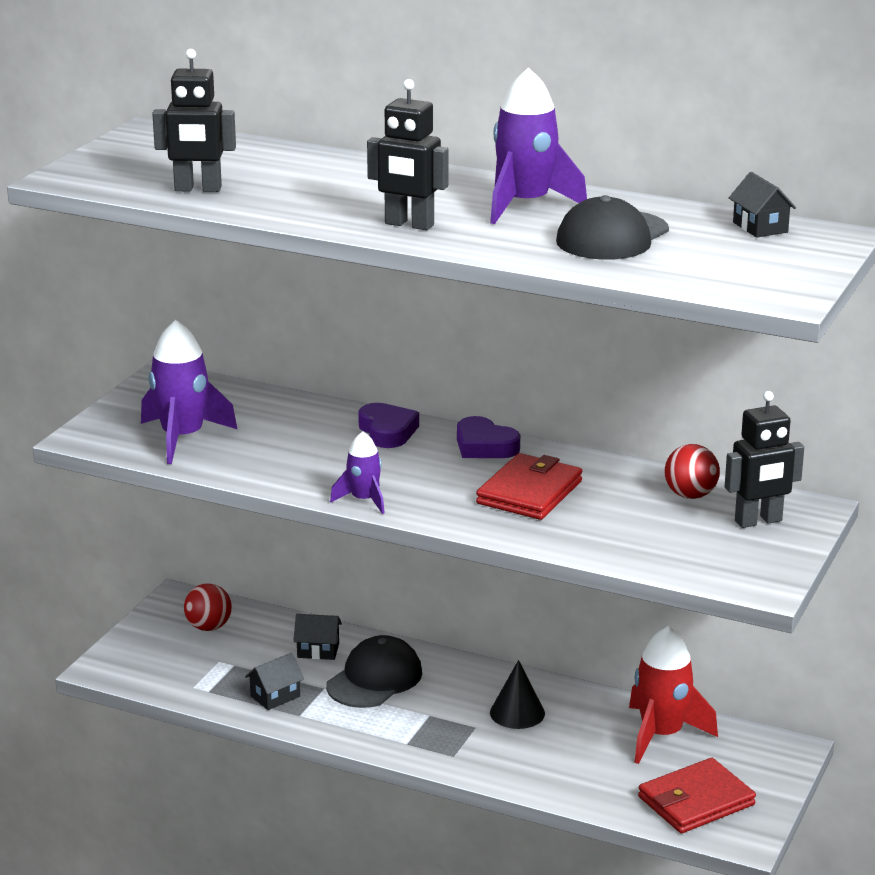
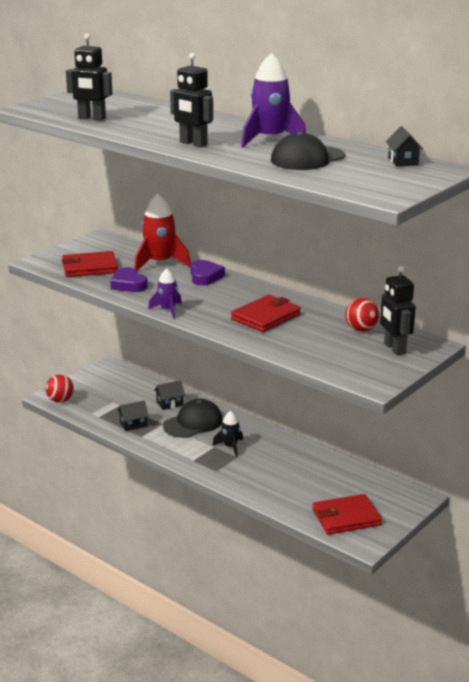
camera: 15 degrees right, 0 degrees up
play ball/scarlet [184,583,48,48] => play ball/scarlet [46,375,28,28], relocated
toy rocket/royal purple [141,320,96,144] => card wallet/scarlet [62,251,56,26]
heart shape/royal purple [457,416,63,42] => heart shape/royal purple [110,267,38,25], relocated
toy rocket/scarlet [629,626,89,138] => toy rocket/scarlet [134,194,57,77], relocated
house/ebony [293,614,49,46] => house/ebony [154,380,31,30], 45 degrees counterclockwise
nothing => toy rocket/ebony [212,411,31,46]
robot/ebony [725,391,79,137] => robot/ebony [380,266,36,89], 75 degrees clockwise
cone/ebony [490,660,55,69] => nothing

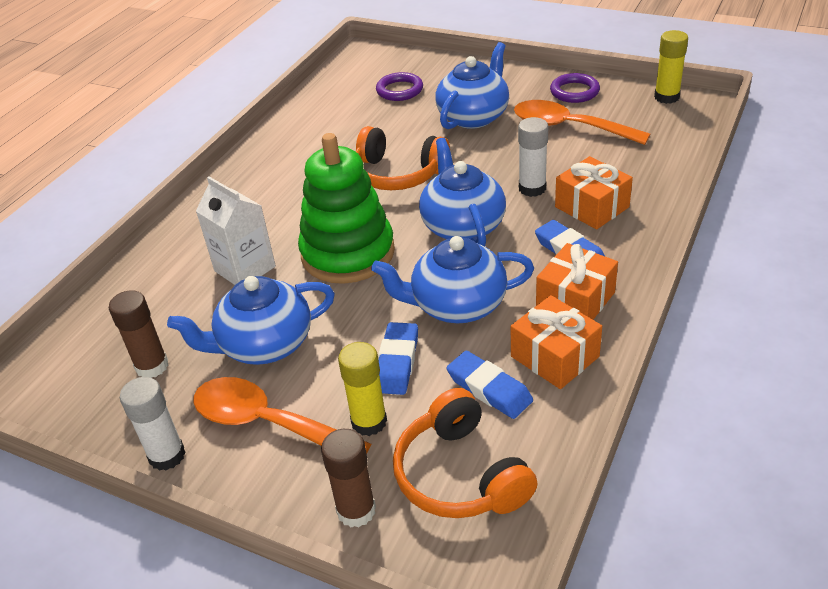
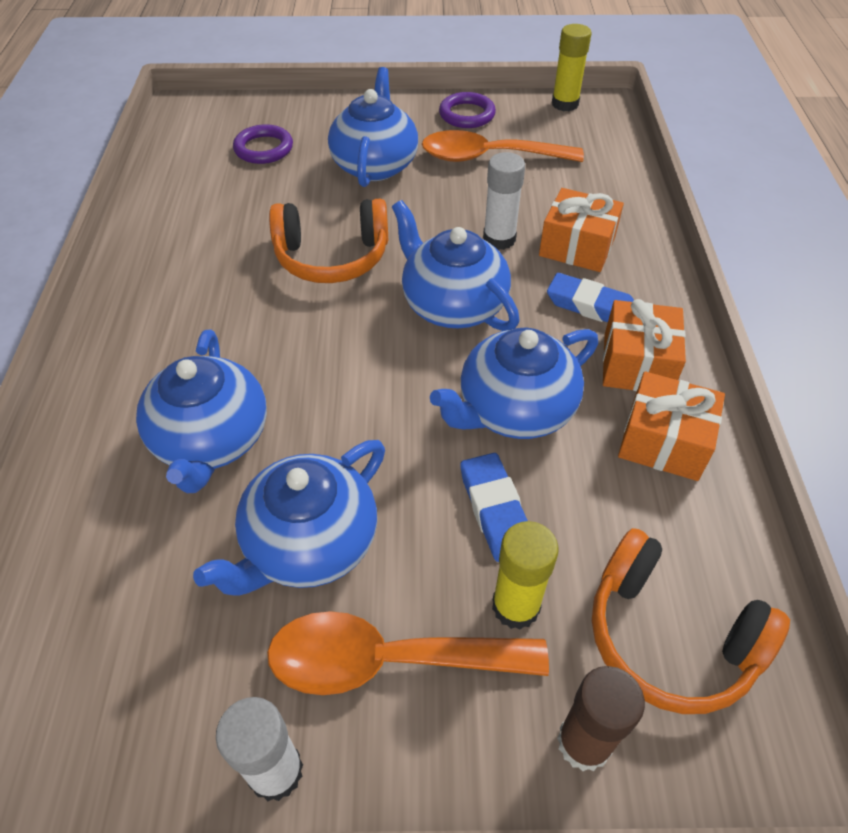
camera: 30 degrees left, 10 degrees up
milk carton/white [196,176,80,109] => teapot/cobalt [136,330,131,163]
stick of glue/russet [109,290,59,88] => nothing
ring stacker/emerald [298,133,97,151] => nothing
eraser/cobalt [446,351,87,68] => nothing

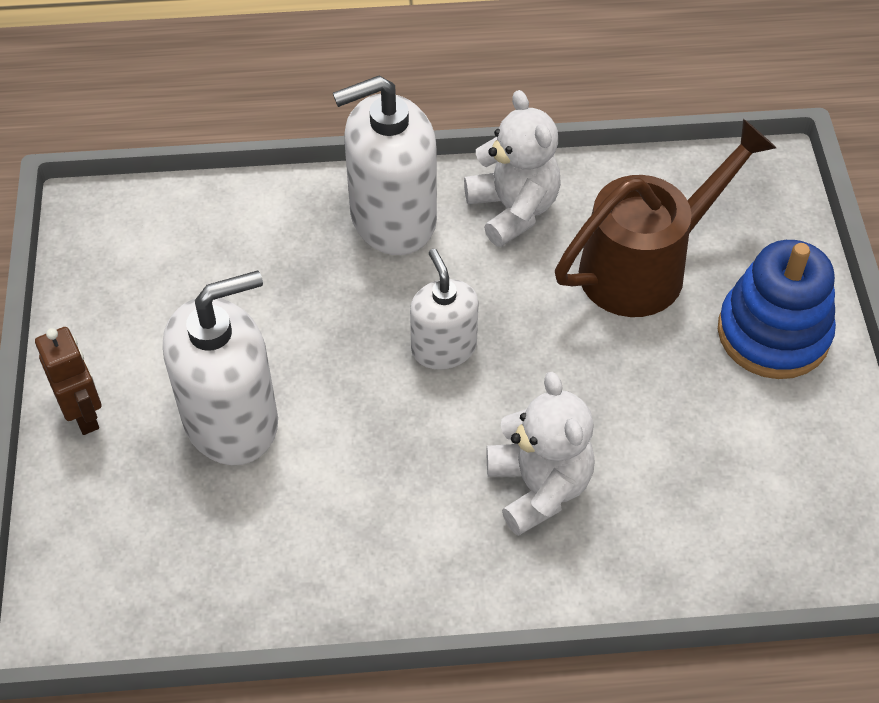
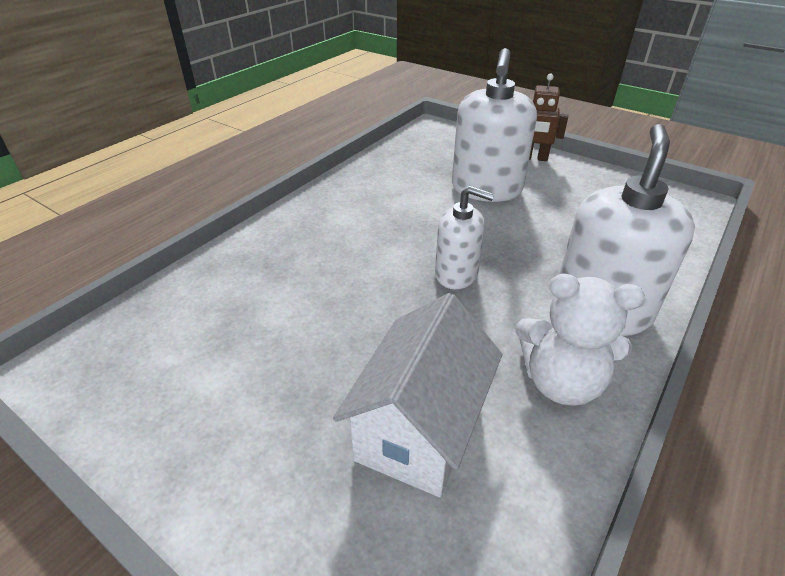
camera: 130 degrees right, 15 degrees down
watering pot/russet [555,119,221,198] => house/white [333,293,169,204]
stuffed bear/white [487,372,108,164] => nothing
ring stacker/cobalt [718,240,118,139] => nothing

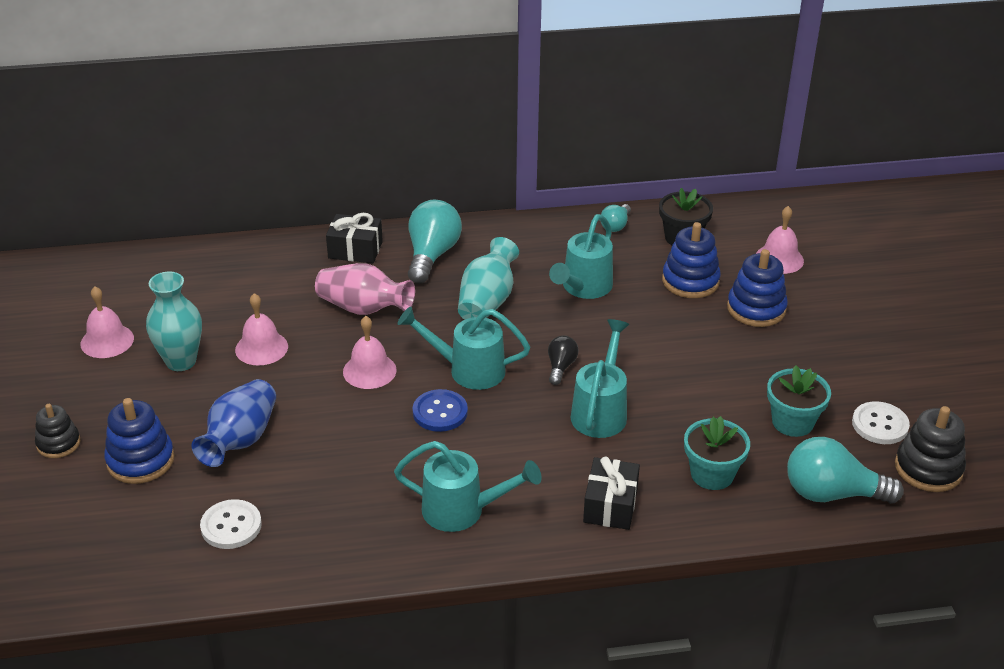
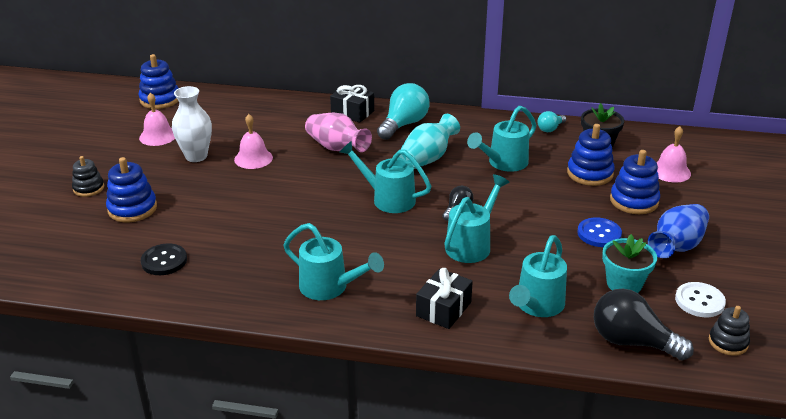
camera: 20 degrees right, 5 degrees down
nothing => ring stacker/cobalt [139,54,39,55]
shirt button/white [200,499,62,50] => shirt button/ebony [141,244,46,31]
flower vase/turquoise [146,272,56,99] => flower vase/white [172,86,40,76]
flower pot/turquoise [684,416,66,74] => watering pot/turquoise [509,235,58,82]
shirt button/cobalt [413,389,55,43] => shirt button/cobalt [577,217,45,30], relocated
bulb/turquoise [787,437,117,67] => bulb/ebony [594,289,100,72]
flower vase/cobalt [191,379,85,88] => flower vase/cobalt [648,204,61,54], relocated
ring stacker/ebony [895,406,71,86] => ring stacker/ebony [709,306,41,50], x0.65
school bell/rose-pink [343,316,54,73] => nothing

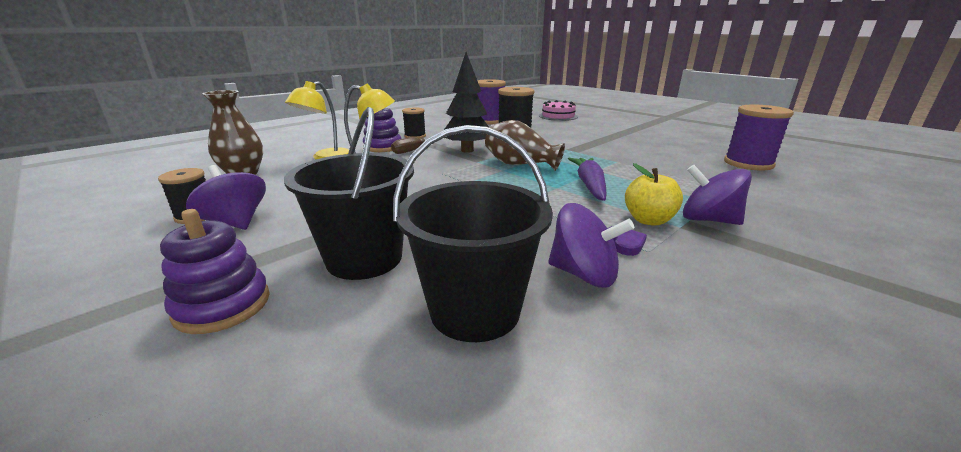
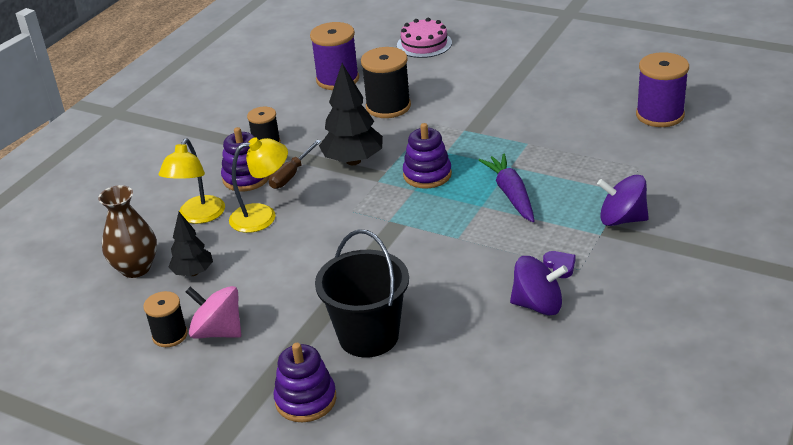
camera: 15 degrees left, 10 degrees up
nothing => toy tree/ebony [169,212,44,64]
whirligig/royal purple [186,165,80,65] => whirligig/rose-pink [185,286,56,53]
flower vase/russet [485,120,80,51] => ring stacker/royal purple [403,123,49,65]
sand bucket/ebony [393,125,160,217] => nothing
apple fruit/bright yellow [625,163,58,63] => nothing

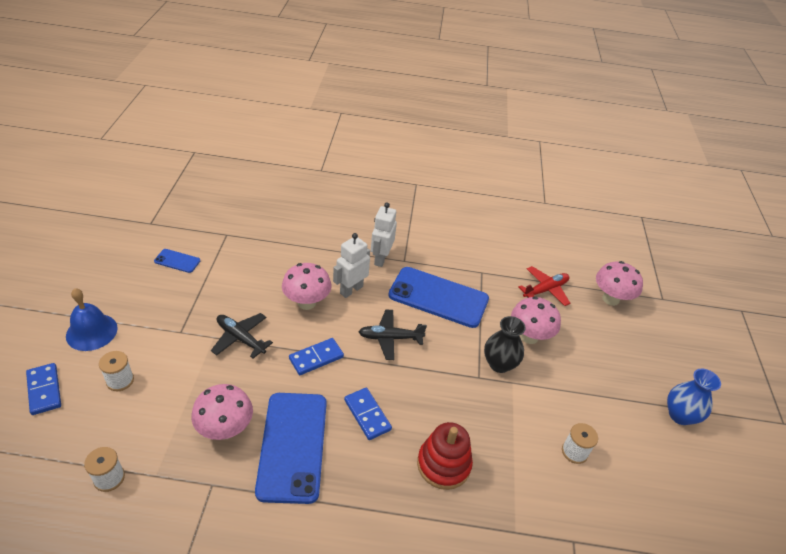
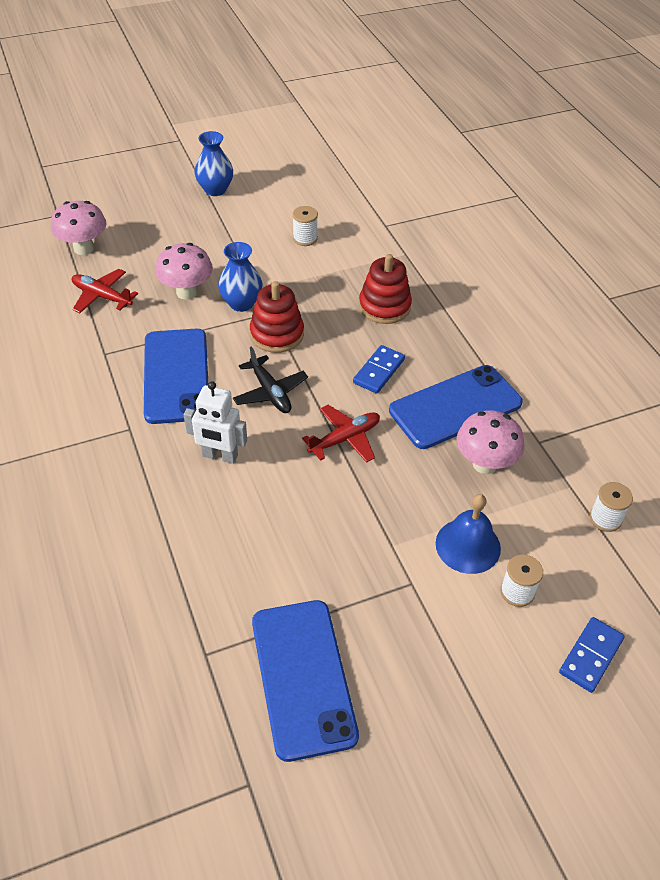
camera: 115 degrees left, 5 degrees up
flower vase/ebony [484,316,42,57] => flower vase/cobalt [218,242,45,70]
nothing => ring stacker/scarlet [250,281,54,72]
mobile phone/cobalt [154,249,46,24] => mobile phone/cobalt [252,600,107,162], x2.25
domino tile/cobalt [289,338,55,37] => plane/scarlet [302,405,78,58]
school bell/cobalt [66,288,52,63] => school bell/cobalt [436,494,65,80], relocated
plane/ebony [211,313,62,46] => nothing
mushroom/rose-pink [282,263,49,47] => nothing
robot/white [371,202,26,65] => nothing

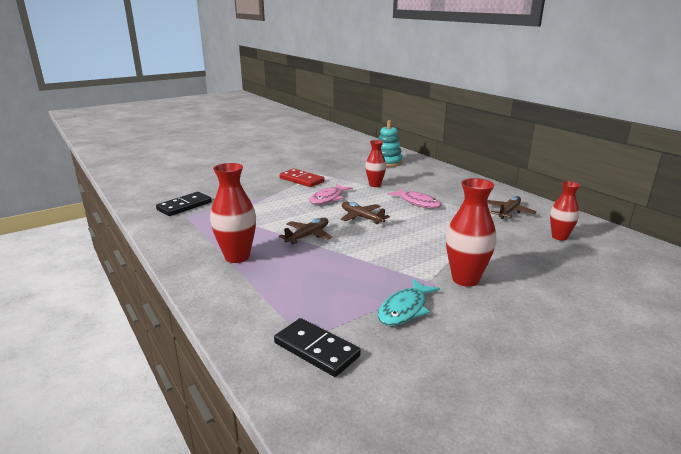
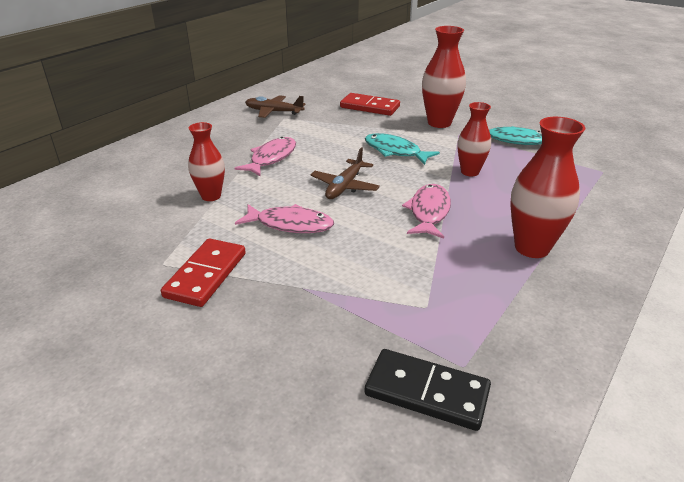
camera: 110 degrees left, 10 degrees up
nothing => domino tile/scarlet [340,93,60,23]
nothing => toy fish/turquoise [365,133,75,32]
plane/russet [279,218,53,26] => toy fish/rose-pink [402,184,49,55]
flower vase/scarlet [550,181,30,60] => flower vase/scarlet [458,102,33,75], relocated
domino tile/ebony [274,318,87,59] => nothing
ring stacker/turquoise [379,120,24,47] => nothing

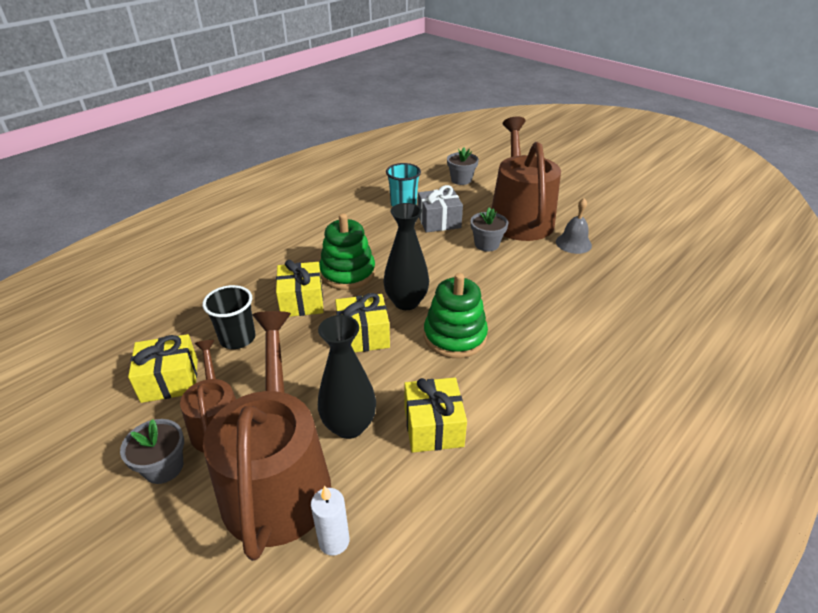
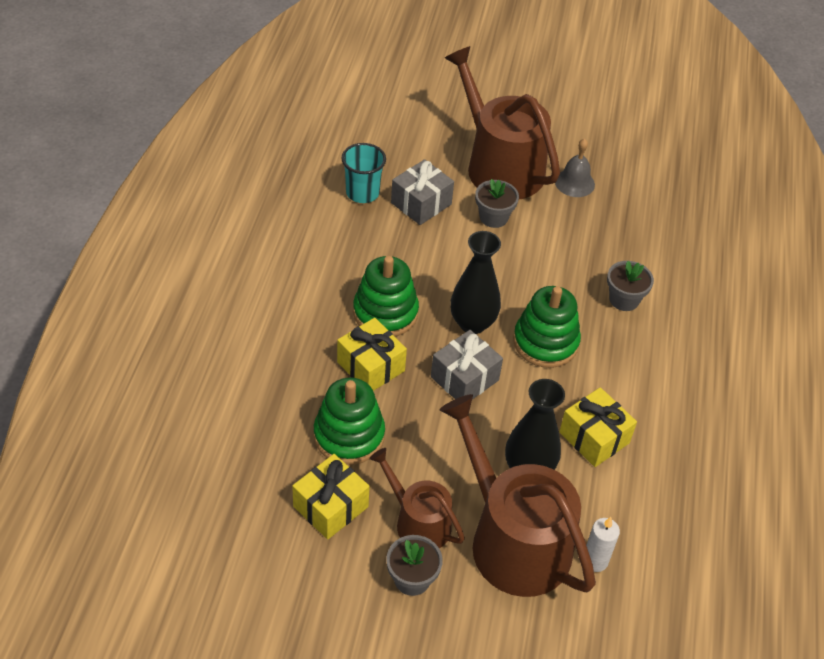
camera: 35 degrees left, 10 degrees up
cup/ebony [202,285,54,64] => ring stacker/emerald [314,378,71,87]
present/bright yellow [335,293,55,59] => present/ash-grey [431,330,72,69]
flower pot/ash-grey [447,147,32,38] => flower pot/ash-grey [607,261,47,50], relocated

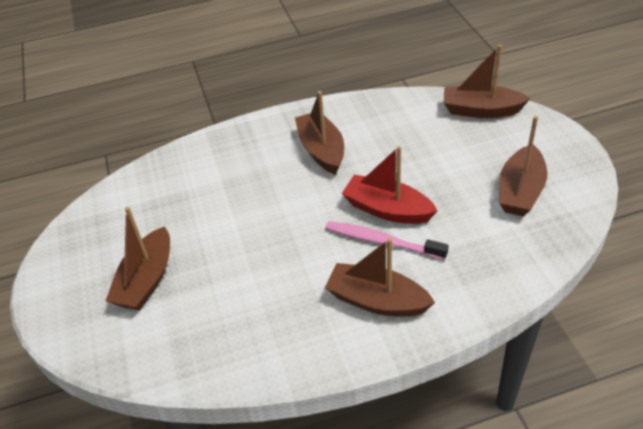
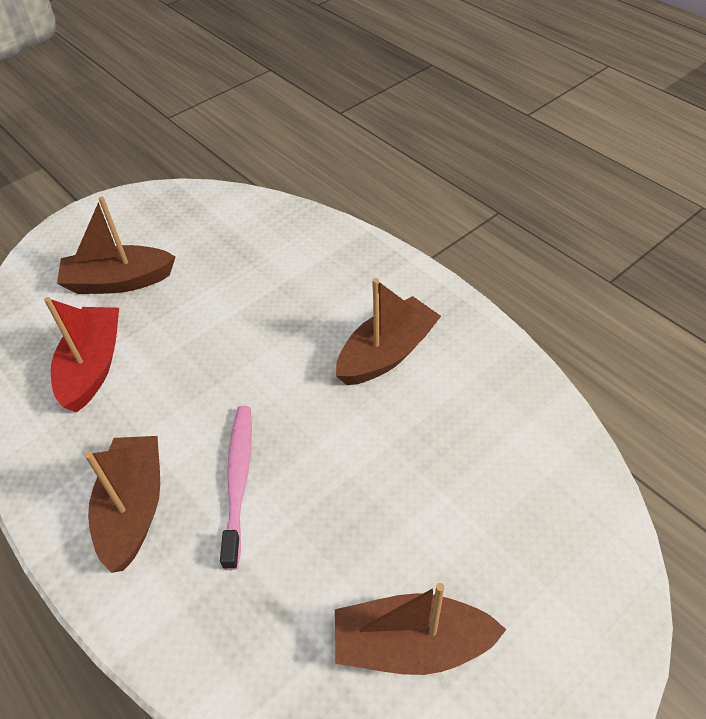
camera: 65 degrees right, 5 degrees up
sailboat/scarlet [342,146,96,78] => sailboat/scarlet [44,297,75,116], relocated
sailboat/russet [444,45,86,73] => nothing

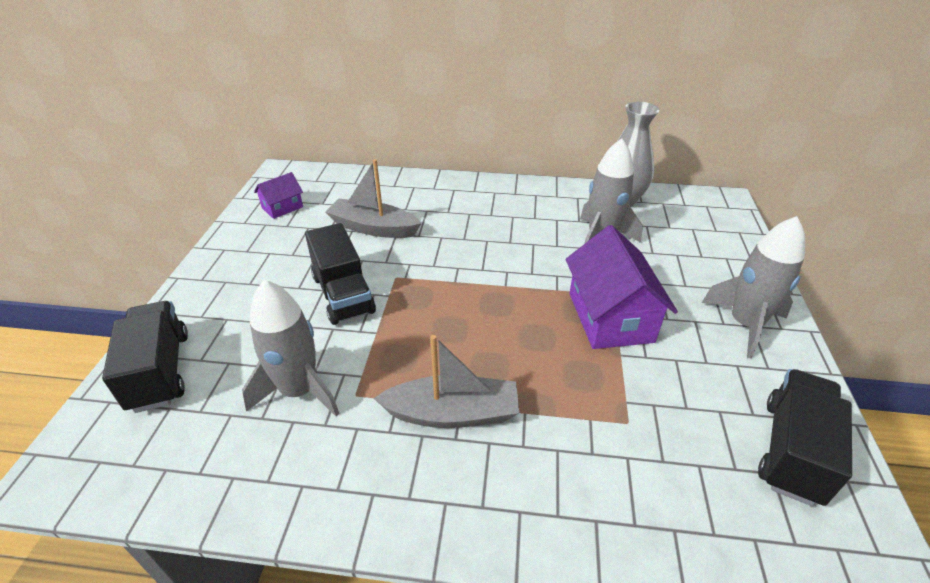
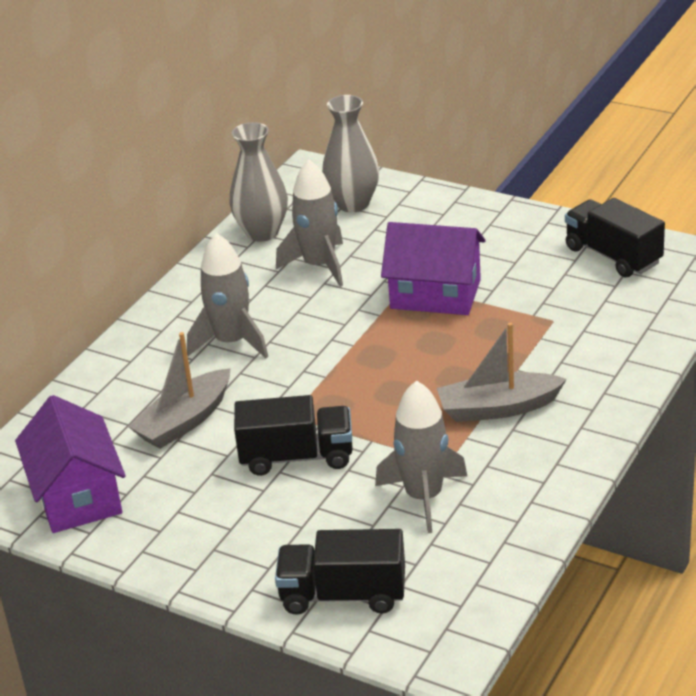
camera: 65 degrees left, 5 degrees down
house/royal purple [254,172,49,47] => house/royal purple [15,395,111,138], x1.93
toy rocket/ash-grey [702,216,103,142] => toy rocket/ash-grey [187,233,81,125], relocated
nothing => flower vase/ash-grey [322,95,57,117]
sailboat/ash-grey [374,335,145,93] => sailboat/ash-grey [437,323,130,99], 120 degrees counterclockwise

